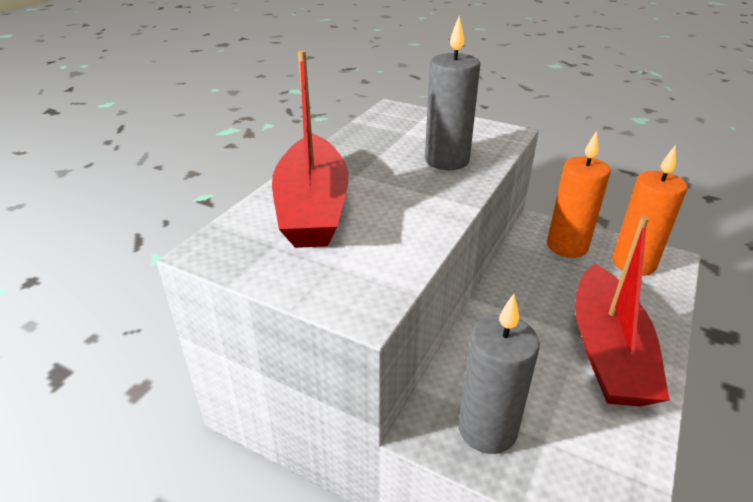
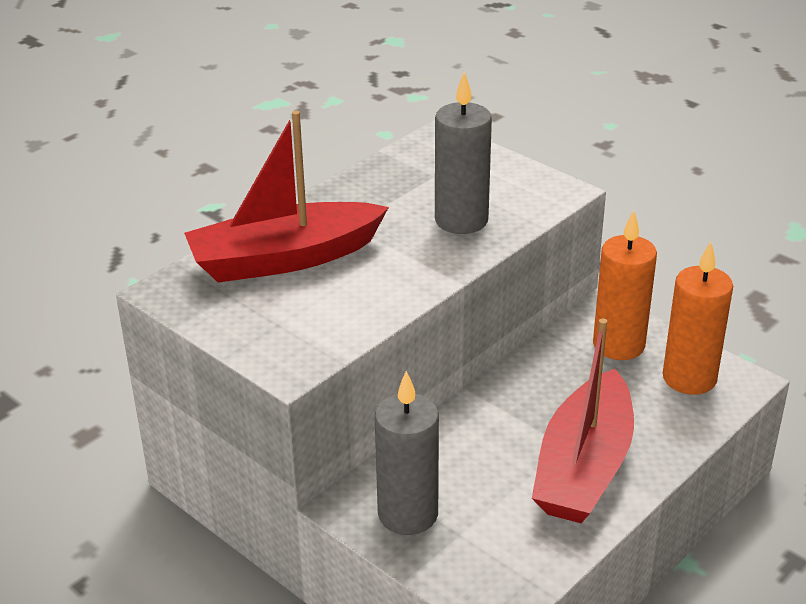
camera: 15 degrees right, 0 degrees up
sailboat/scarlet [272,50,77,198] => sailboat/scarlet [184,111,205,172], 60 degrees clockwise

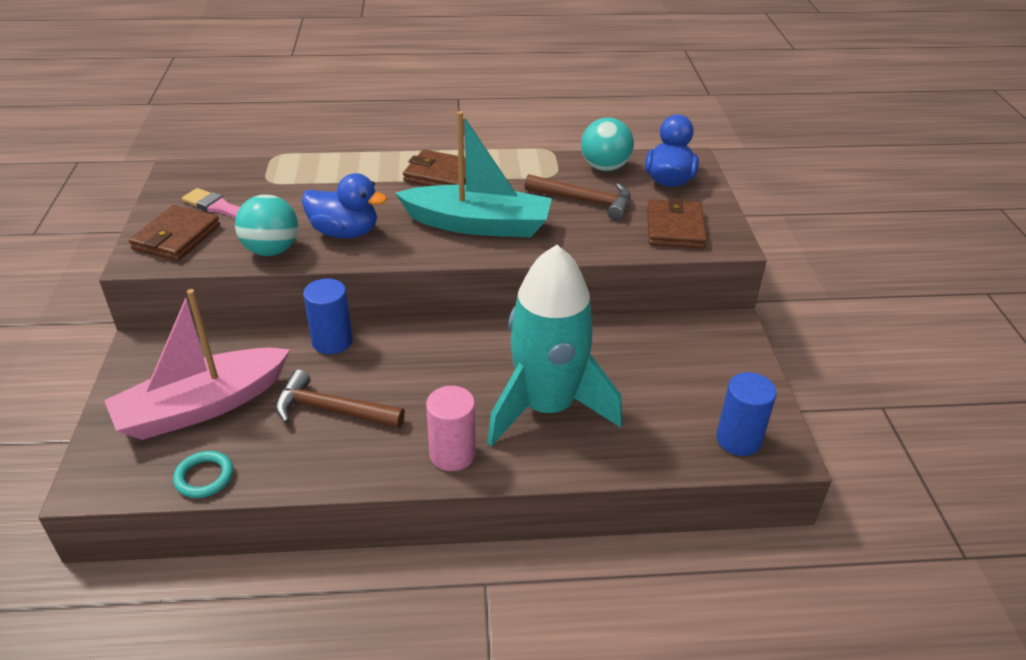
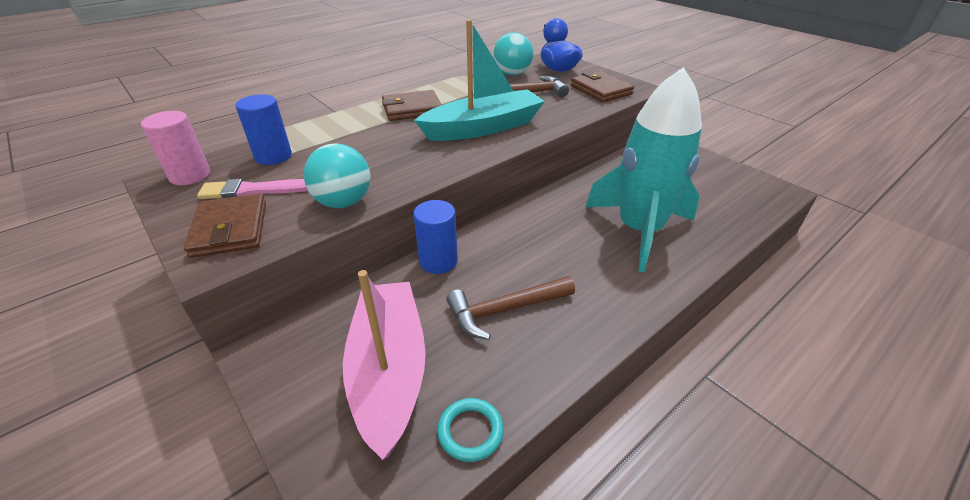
camera: 35 degrees left, 0 degrees up
cylinder shape/rose-pink [426,386,50,85] => cylinder shape/rose-pink [141,111,69,74], relocated
cylinder shape/cobalt [716,372,61,84] => cylinder shape/cobalt [236,94,56,71], relocated
sailboat/rose-pink [104,289,186,151] => sailboat/rose-pink [343,270,83,190], 150 degrees clockwise
duck/cobalt [302,173,85,65] => nothing

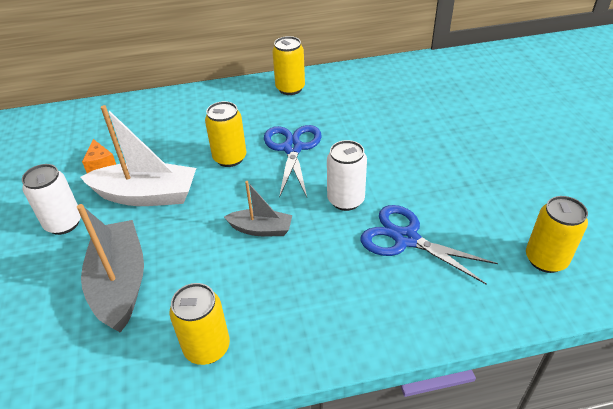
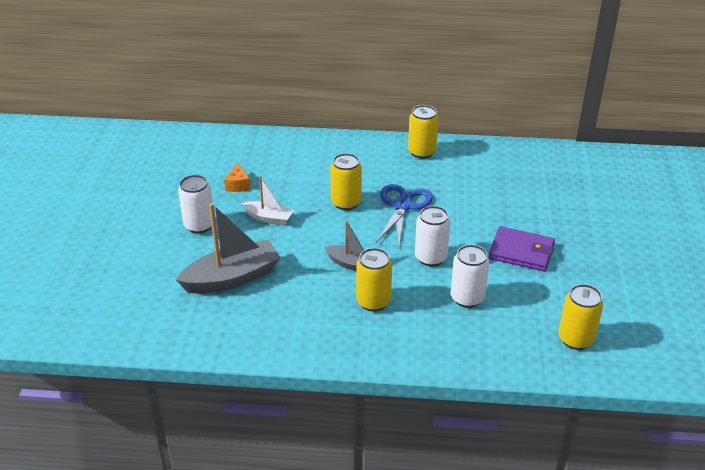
camera: 15 degrees right, 5 degrees down
sailboat/ash-grey [77,204,67,129] => sailboat/ash-grey [176,203,105,91], 60 degrees clockwise
sailboat/white [80,105,116,101] => sailboat/white [242,176,52,49], x0.56
soda can/bright yellow [169,283,61,82] => soda can/bright yellow [356,248,36,63], relocated
shears/cobalt [360,205,138,80] => soda can/white [451,244,38,64]
nothing => card wallet/royal purple [489,226,66,46]

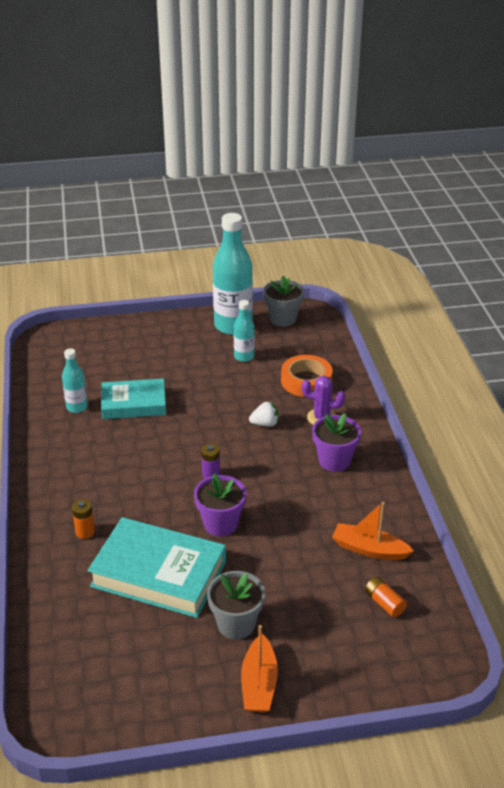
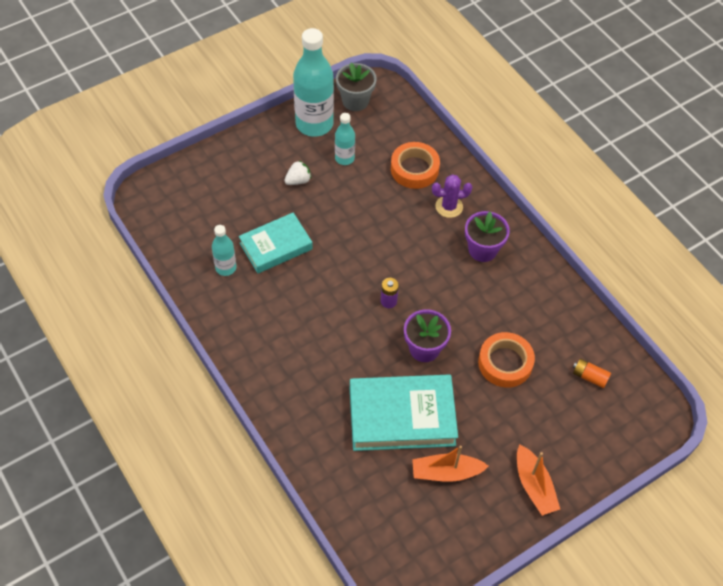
camera: 25 degrees left, 20 degrees up
strawberry/white [249,402,30,25] => strawberry/white [284,161,27,24], relocated
sailboat/orange-coloured [332,502,82,58] => sailboat/orange-coloured [412,446,77,36], relocated
nothing => sticky tape/orange-coloured [478,332,57,56]
AA battery/orange-coloured [72,499,23,40] => nothing
flower pot/ash-grey [207,571,58,68] => nothing

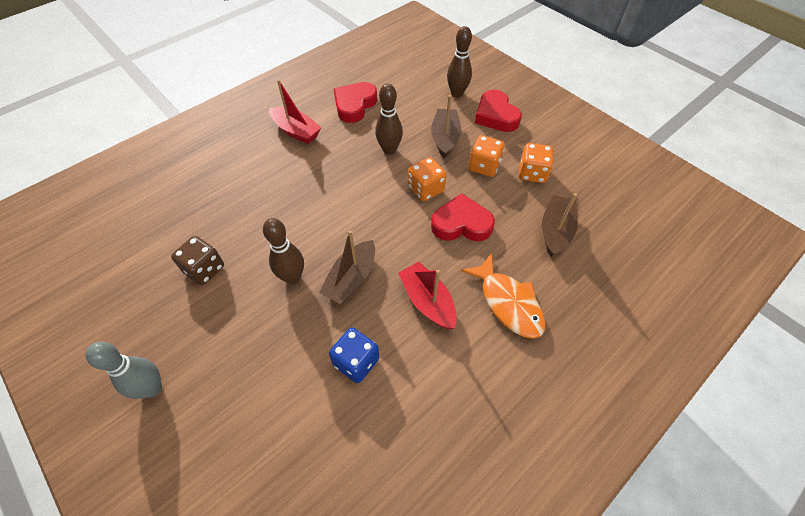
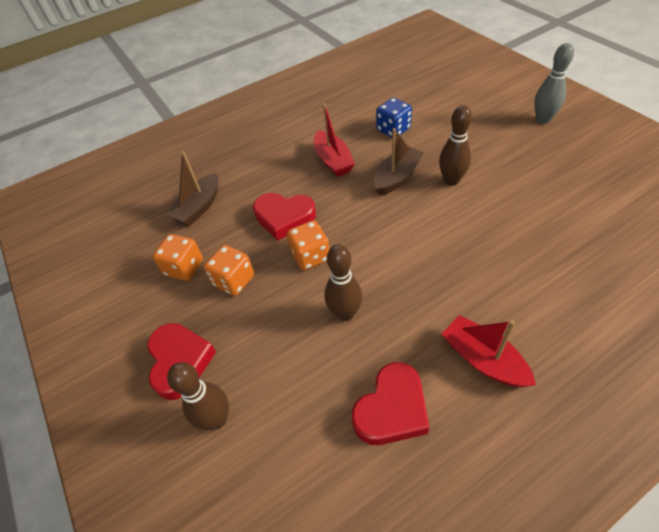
camera: 165 degrees left, 5 degrees down
dice/russet [171,236,53,49] => nothing
sailboat/russet [431,95,30,63] => nothing
toy fish/orange-coloured [461,253,85,86] => nothing

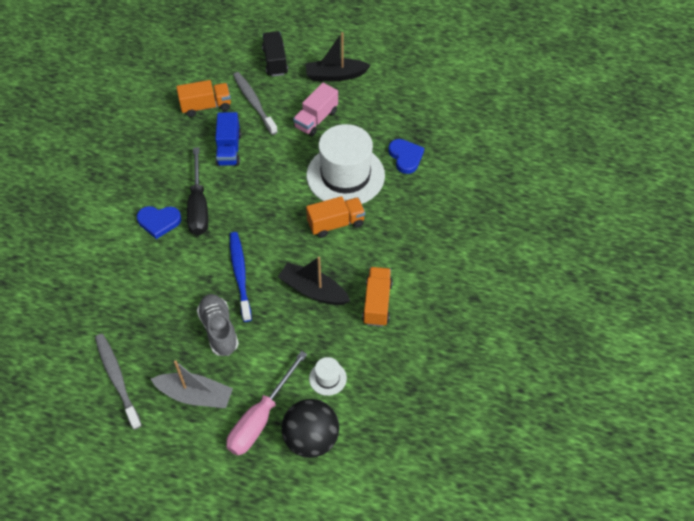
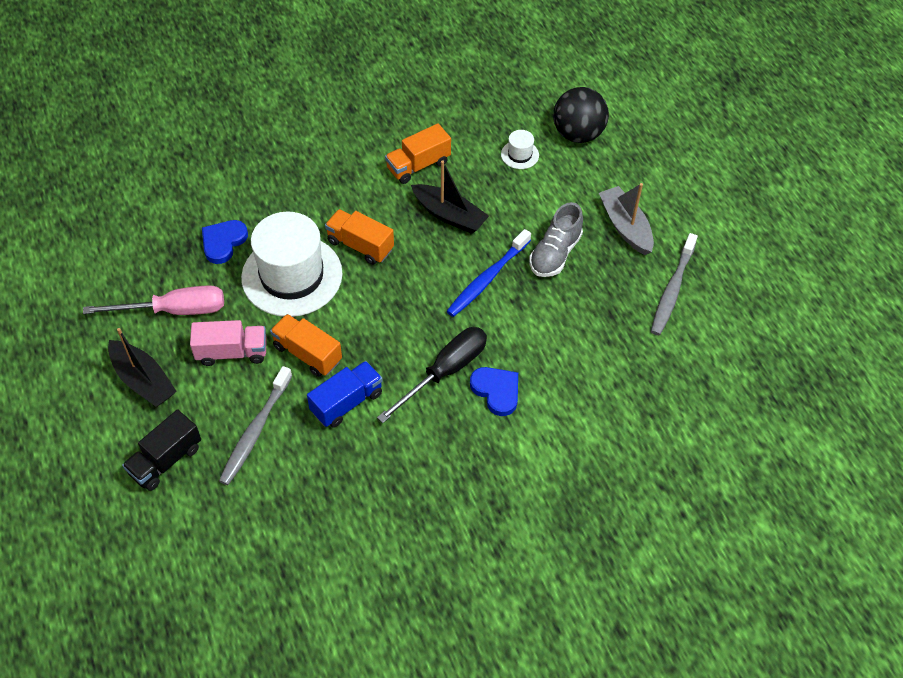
camera: 130 degrees left, 0 degrees up
flat screwdriver/rose-pink [226,351,81,105] => flat screwdriver/rose-pink [83,285,141,30], relocated
truck/orange-coloured [176,80,55,37] => truck/orange-coloured [270,314,72,63], relocated
sailboat/ebony [278,257,72,48] => sailboat/ebony [411,160,78,74], 45 degrees counterclockwise

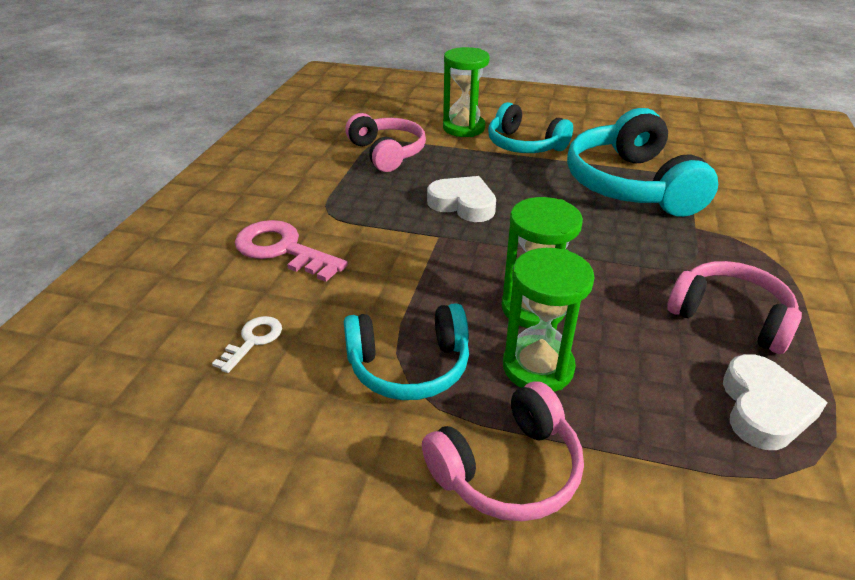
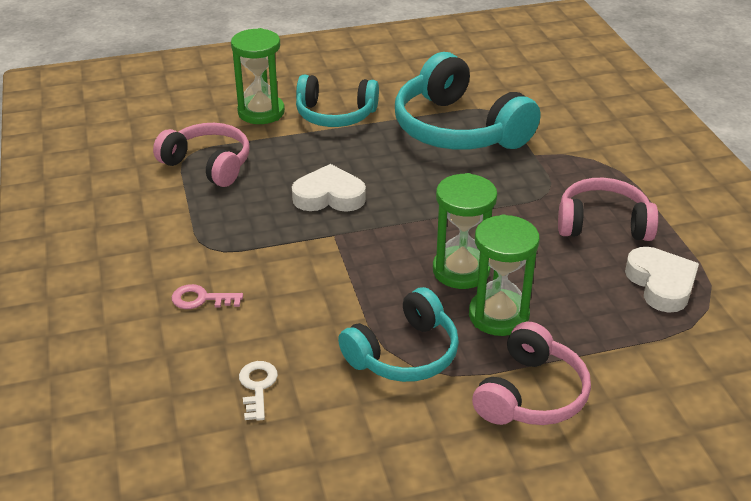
camera: 30 degrees left, 0 degrees up
door key/rose-pink [235,220,113,62] => door key/rose-pink [172,284,71,25], x0.54

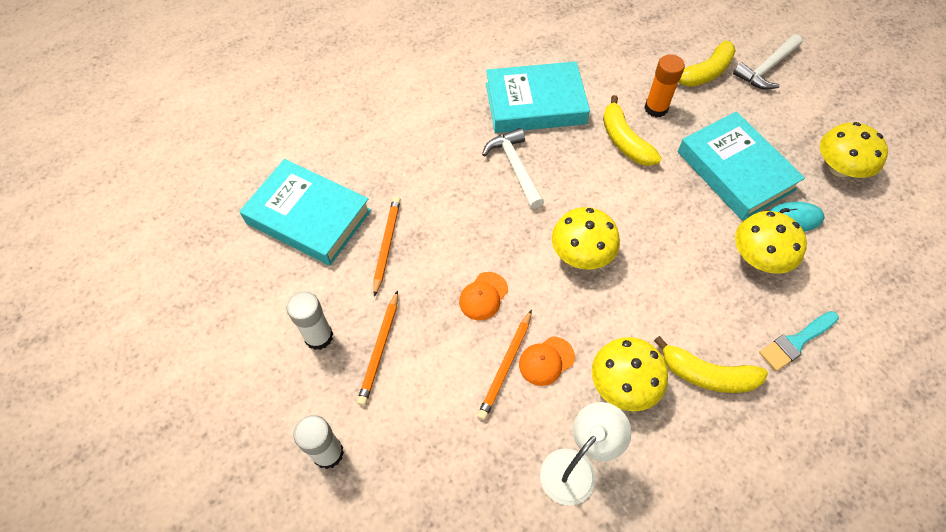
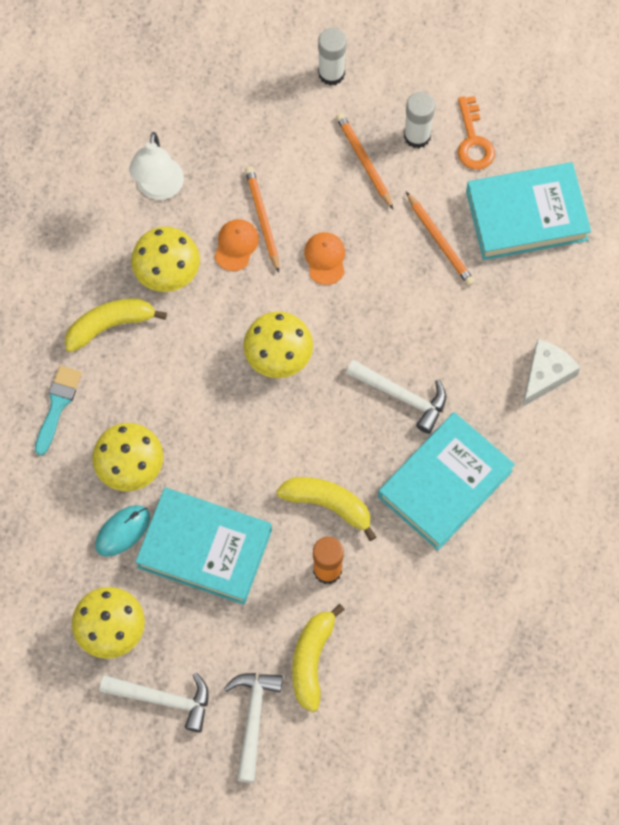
camera: 140 degrees right, 10 degrees up
nothing => carpenter's hammer/white [100,673,109,59]
nothing => door key/orange-coloured [458,96,37,74]
nothing => piece of cheese/white [522,339,58,68]

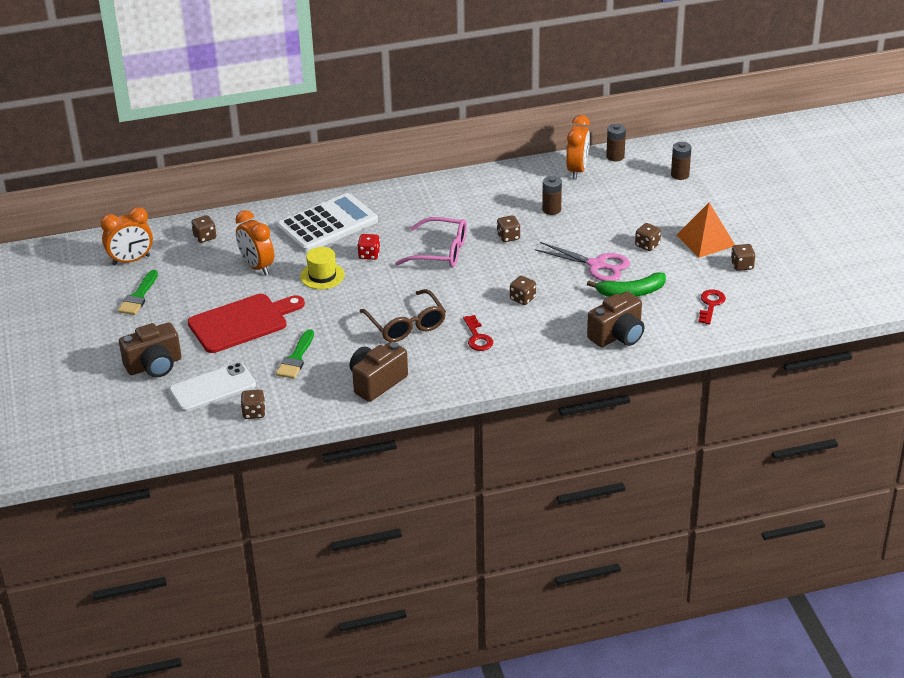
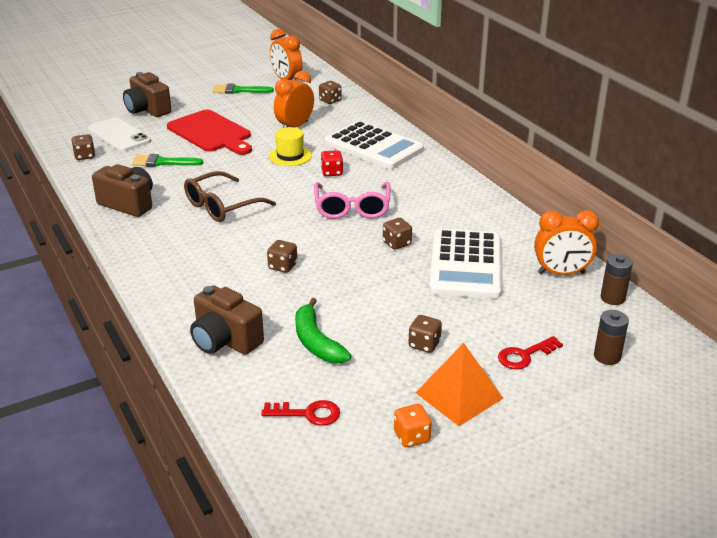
camera: 75 degrees right, 5 degrees down
dice/russet [731,244,24,27] => dice/orange-coloured [394,404,38,43]
AA battery/russet [542,176,20,39] => calculator/white [429,229,73,70]
door key/scarlet [463,315,30,36] => door key/scarlet [498,336,65,33], relocated
shears/rose-pink [535,242,95,39] => nothing

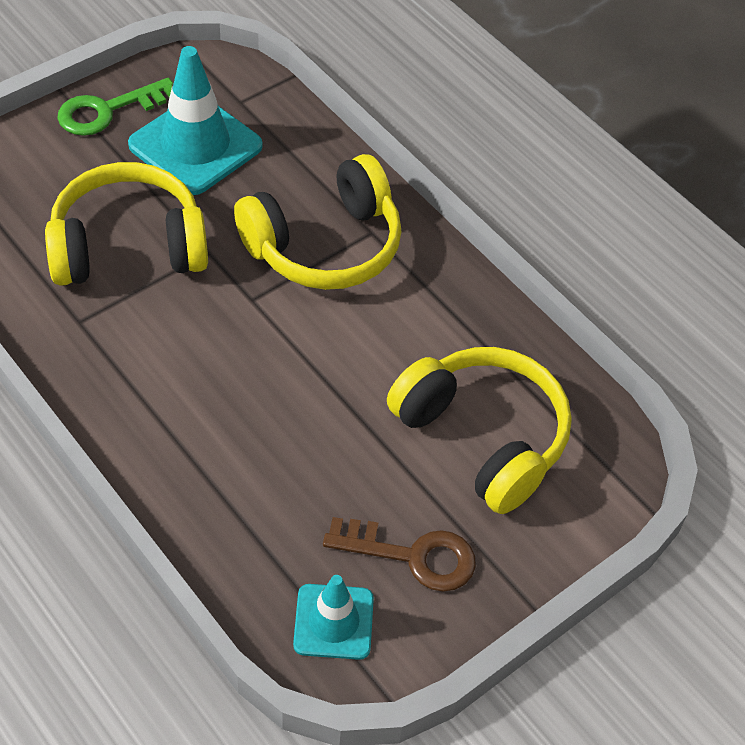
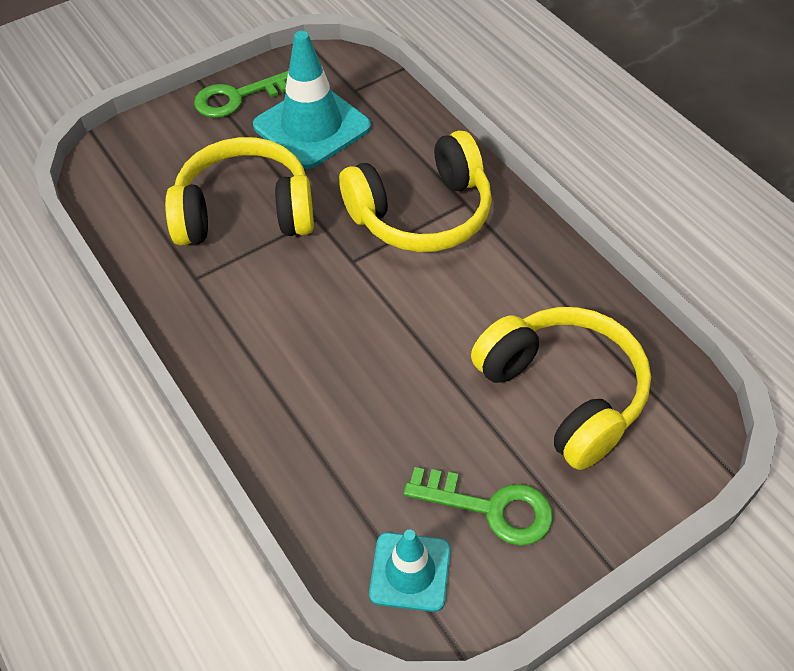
camera: 10 degrees right, 0 degrees up
door key/russet [323,517,153,75] => door key/emerald [404,467,149,79]

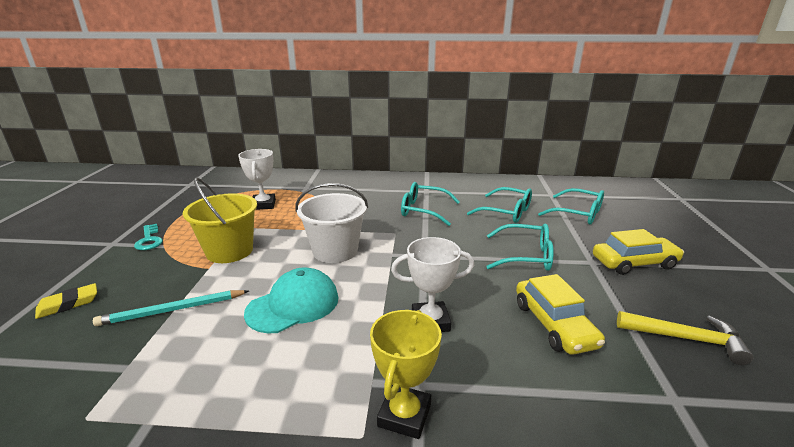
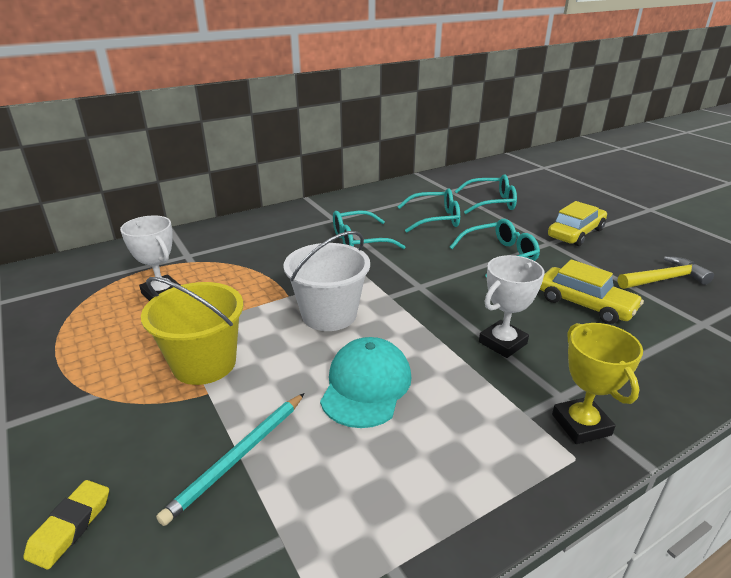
camera: 35 degrees left, 5 degrees up
door key/turquoise [134,224,29,26] => nothing

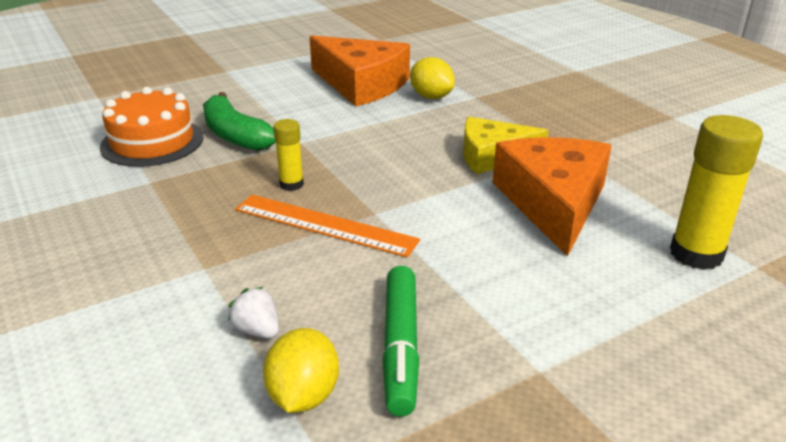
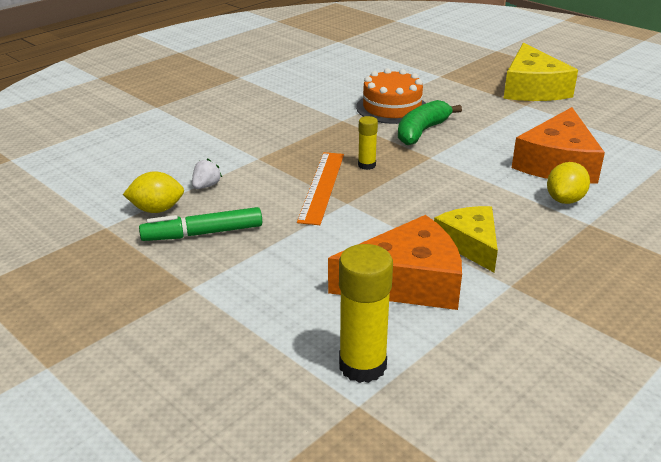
camera: 75 degrees right, 0 degrees up
nothing => piece of cheese/bright yellow [503,43,75,58]

